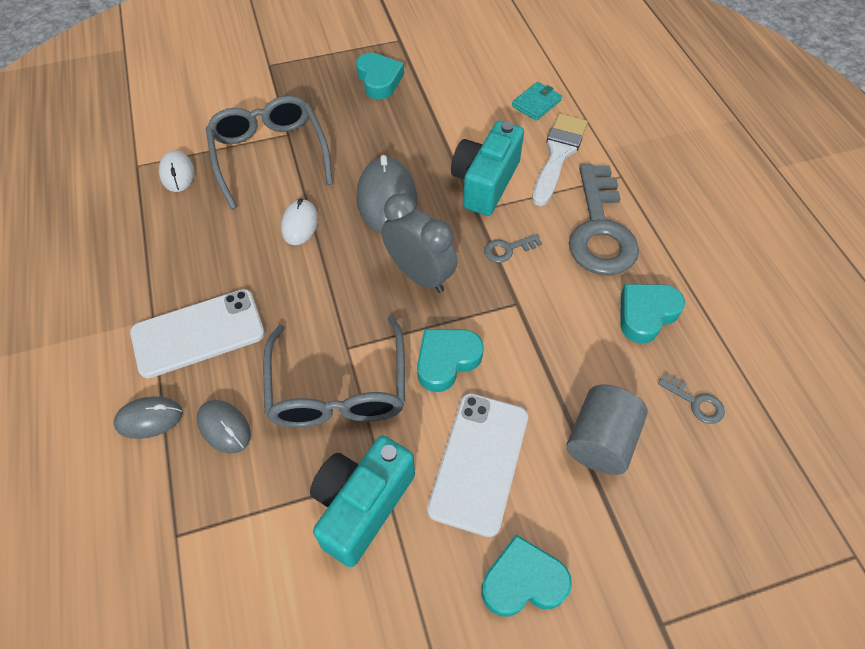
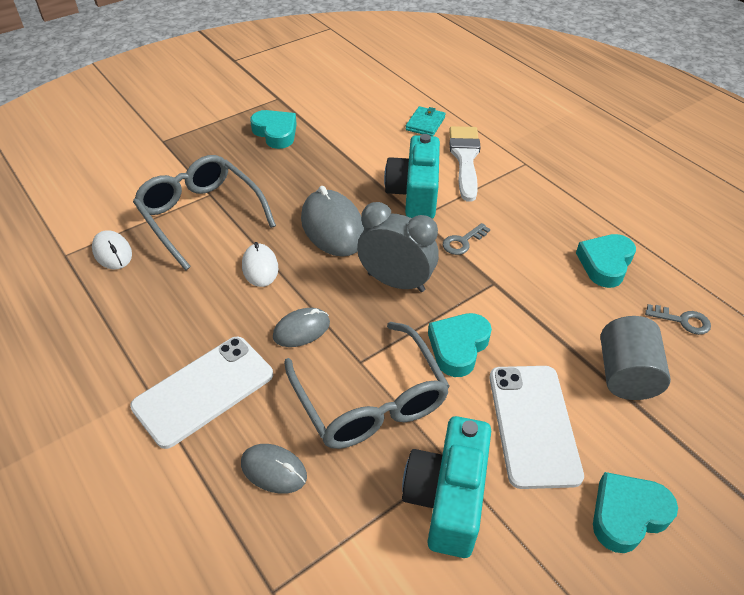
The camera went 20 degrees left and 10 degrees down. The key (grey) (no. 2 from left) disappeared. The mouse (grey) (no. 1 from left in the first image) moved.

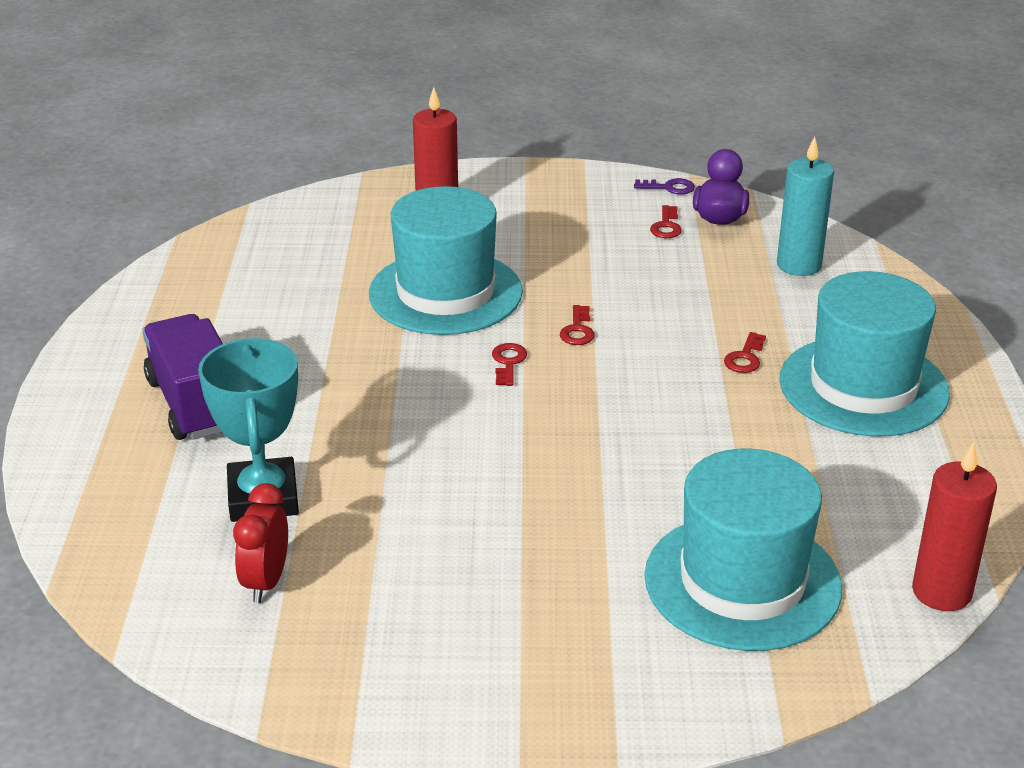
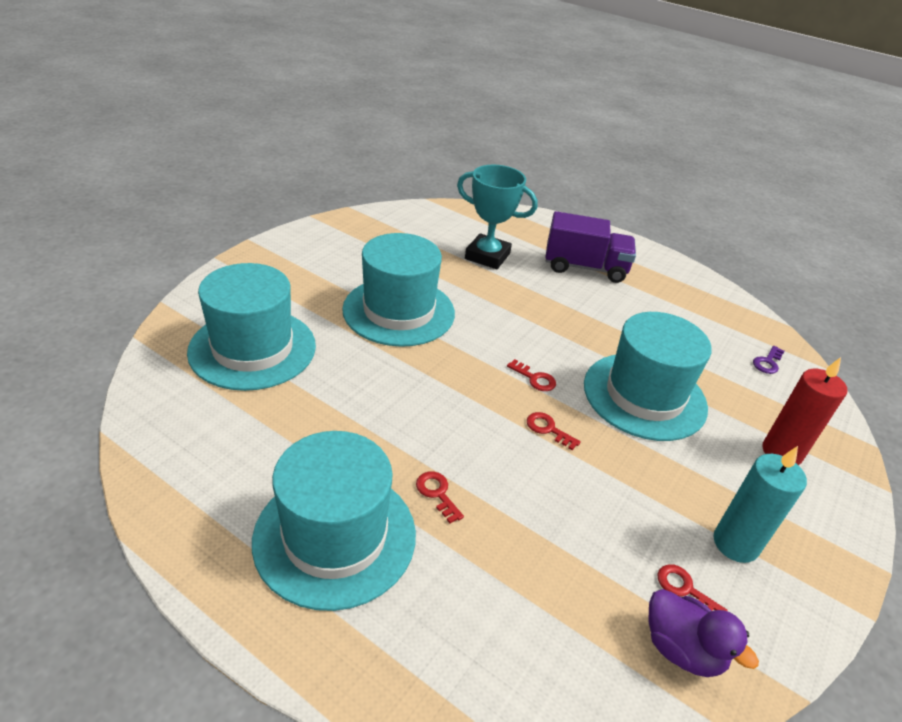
The camera went 120 degrees right and 5 degrees up. The candle (turquoise) moved. The key (purple) moved. The candle (red) (no. 2 from left) disappeared. The clock (red) disappeared. The hat (turquoise) (no. 3 from left) appeared.

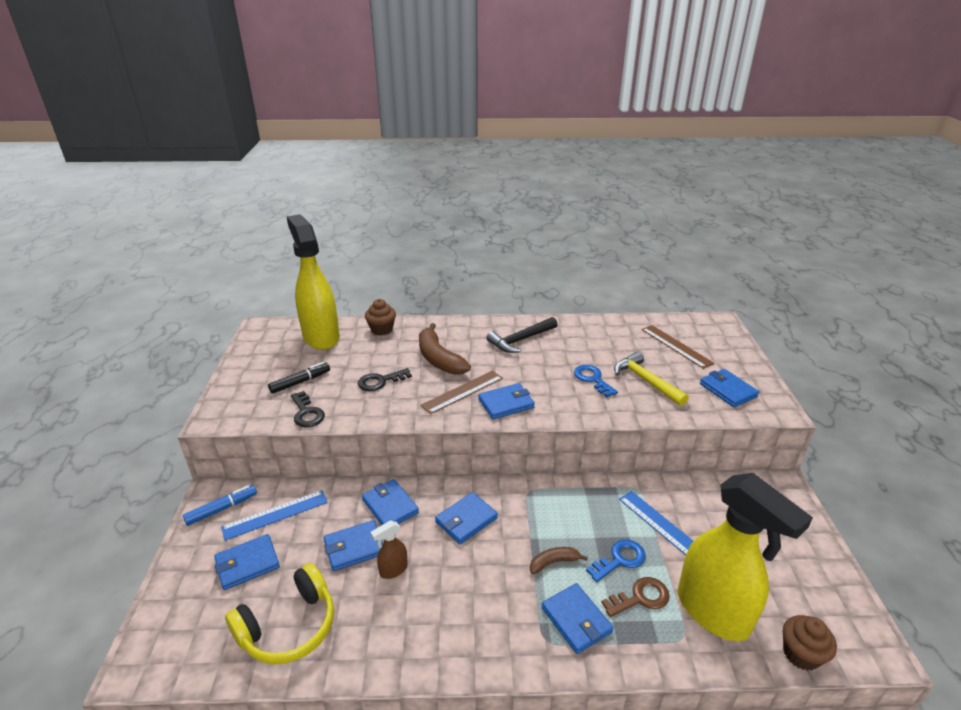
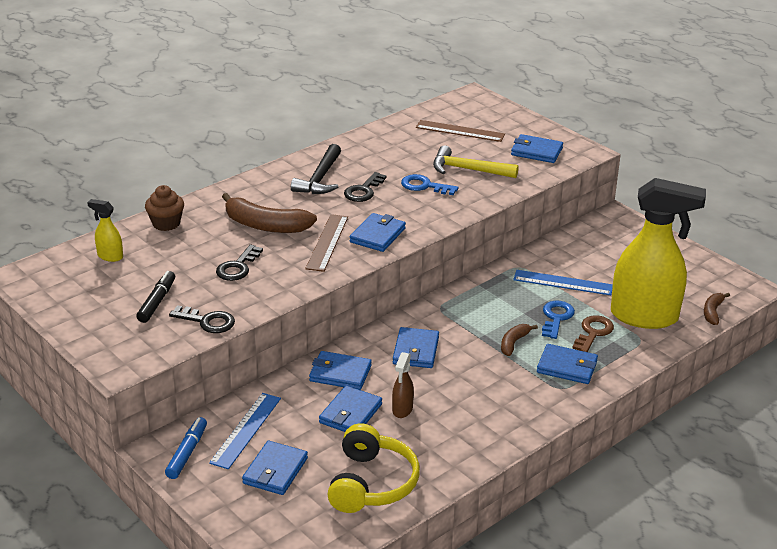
The camera went 40 degrees left and 0 degrees up. The spray bottle (yellow) (no. 1 from left) changed to 0.41 times the size. The cupcake (brown) (no. 2 from left) was replaced by the banana (brown) (no. 3 from left). The key (black) (no. 3 from left) appeared.

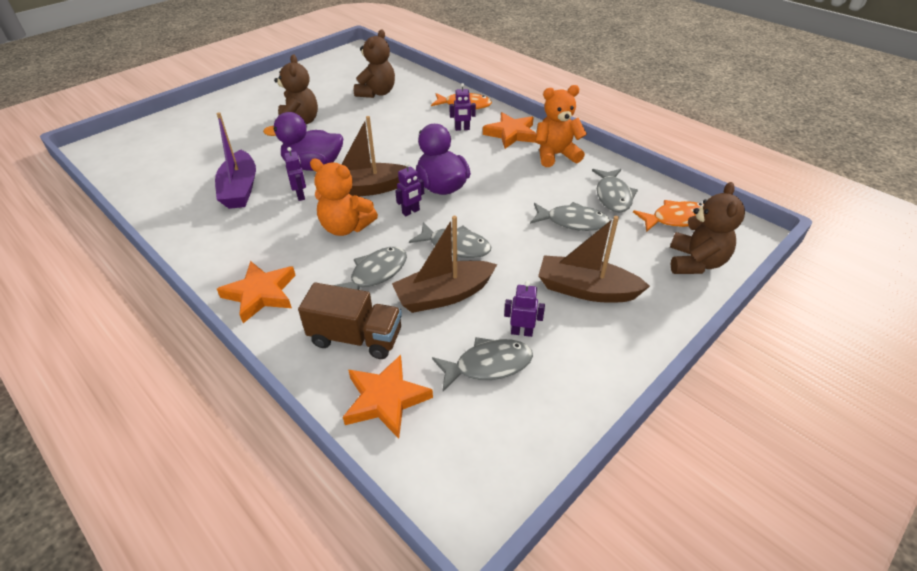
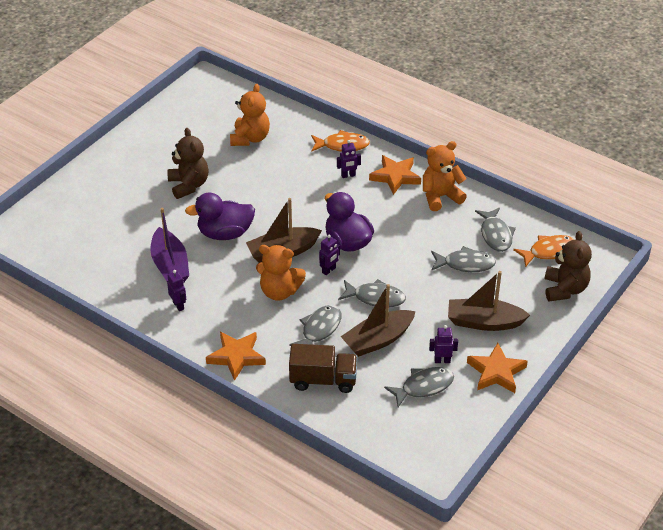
The camera went 10 degrees left and 0 degrees up. The teddy bear (brown) (no. 2 from left) became the teddy bear (orange) (no. 1 from left). The robot (purple) (no. 1 from left) moved. The star (orange) (no. 2 from left in the first image) moved.

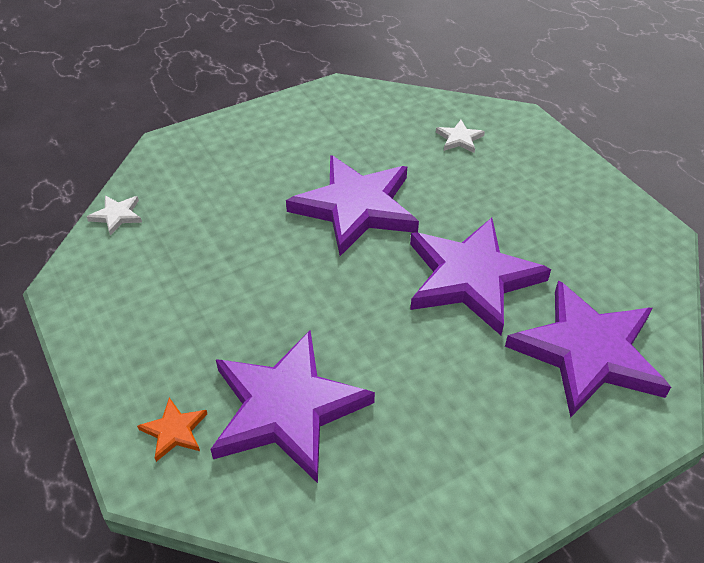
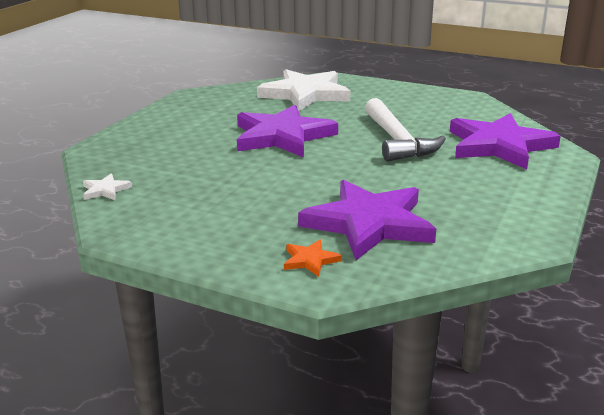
The camera went 35 degrees left and 20 degrees down. The star (white) (no. 2 from left) changed to 2.47 times the size. The star (purple) (no. 3 from left) was replaced by the hammer (white).

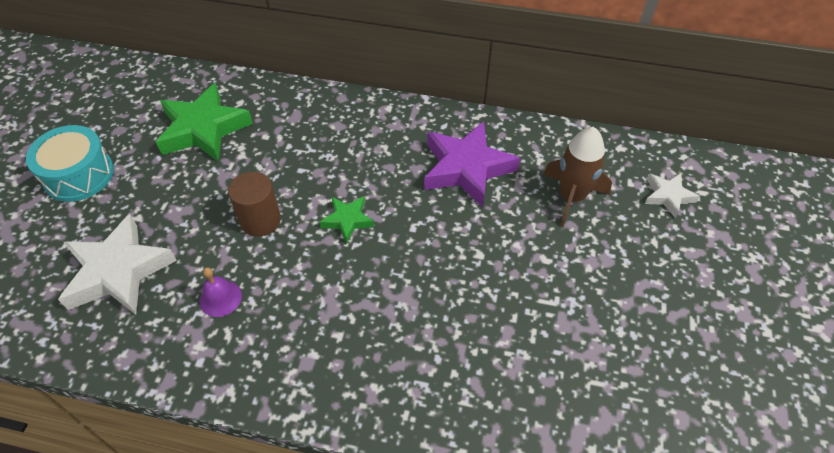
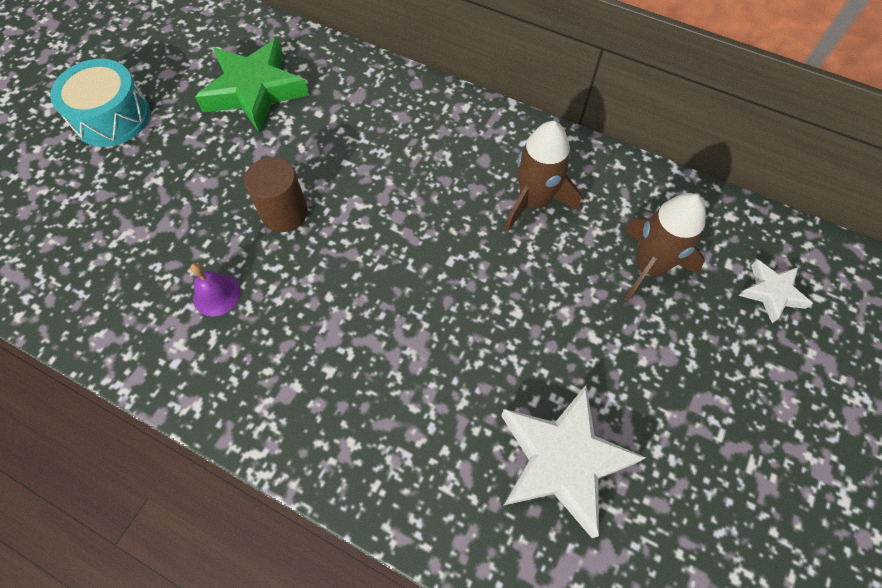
The camera went 15 degrees right and 10 degrees up. The star (purple) was replaced by the rocket (brown) (no. 1 from left). The star (green) (no. 2 from left) disappeared. The star (white) (no. 1 from left) moved.

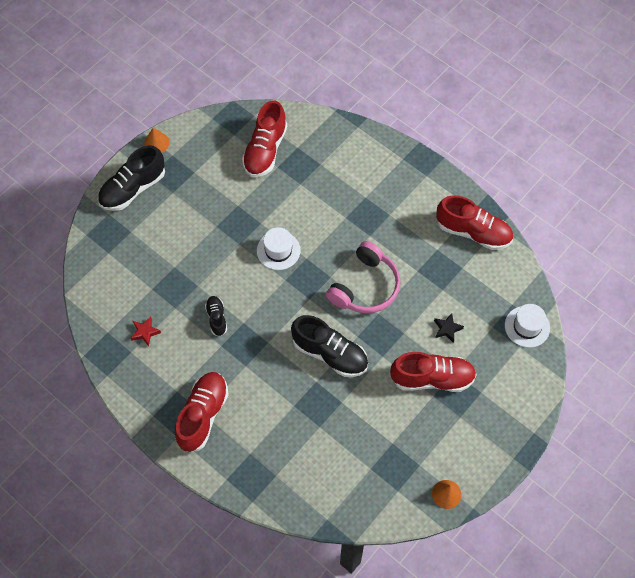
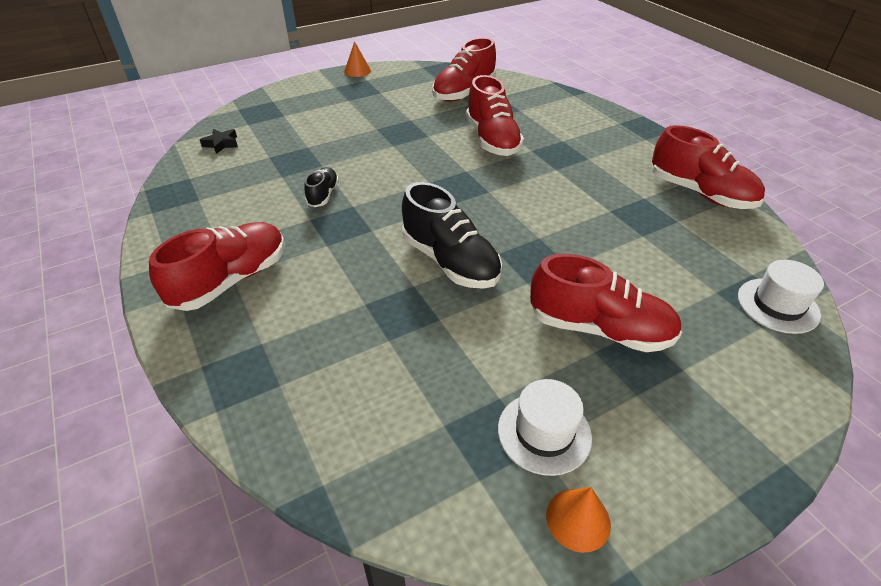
The camera went 20 degrees right and 20 degrees down. The shoe (black) (no. 1 from left) disappeared. The hat (white) (no. 1 from left) moved. The headphones (pink) disappeared. The star (black) moved. The star (red) disappeared. The shoe (red) (no. 3 from left) appeared.

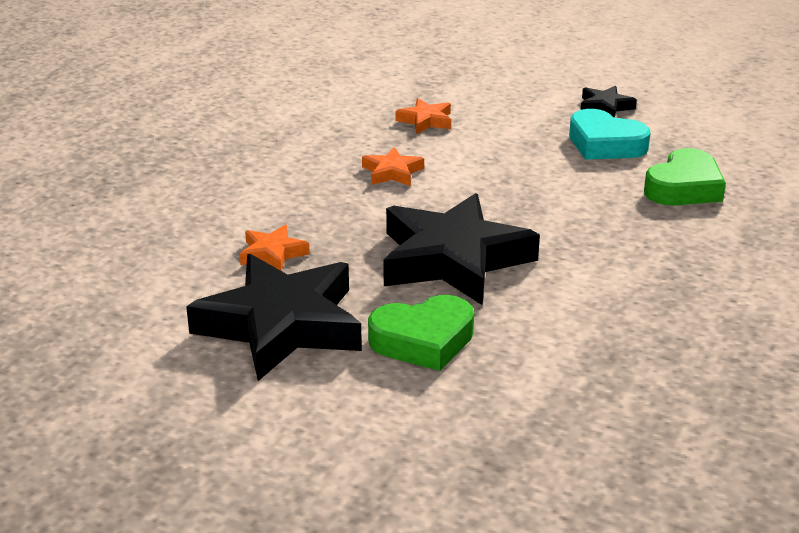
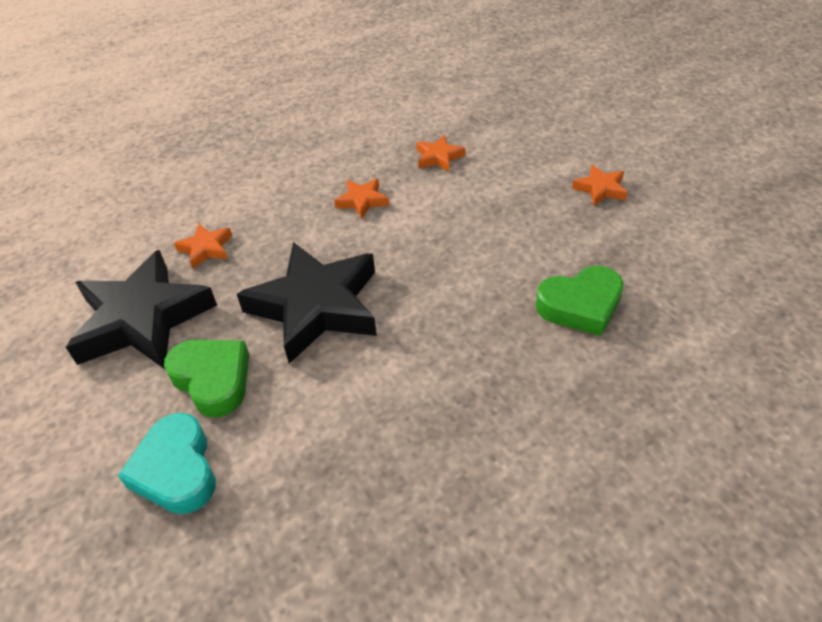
The camera went 35 degrees right and 15 degrees up. The star (black) (no. 3 from left) became the star (orange) (no. 4 from left). The heart (turquoise) moved. The heart (green) (no. 1 from left) turned 150 degrees counterclockwise.

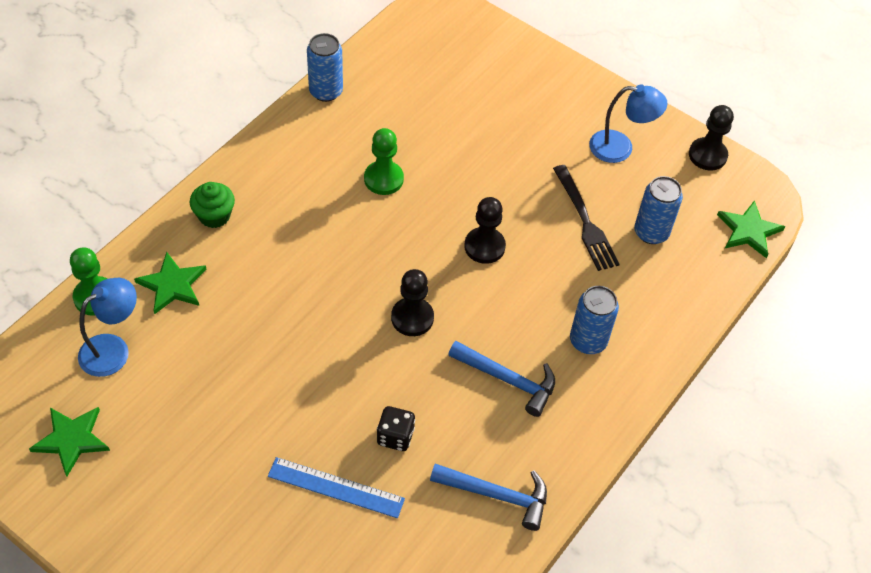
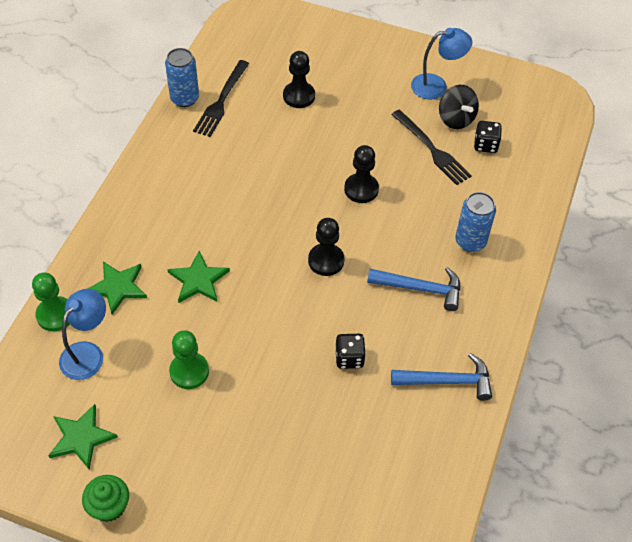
The camera went 15 degrees left and 0 degrees up. The pawn (black) (no. 3 from left in the first image) moved. The pawn (green) (no. 2 from left) moved. The can (blue) (no. 3 from left) was replaced by the dice (black) (no. 2 from left). The cupcake (green) moved. The star (green) (no. 3 from left) moved. The ruler (blue) disappeared. The fork (black) (no. 1 from left) appeared. The spinning top (black) appeared.

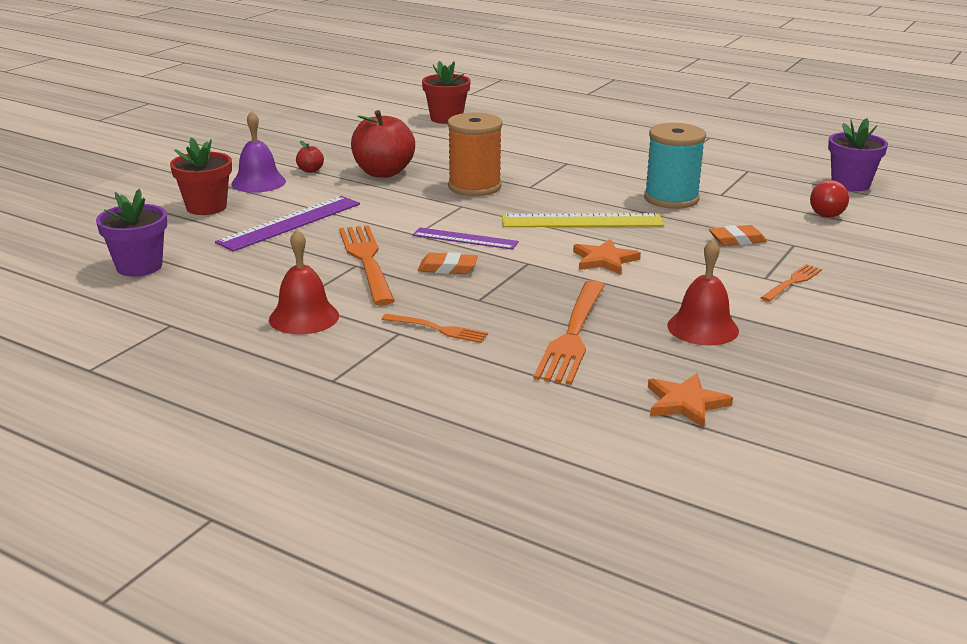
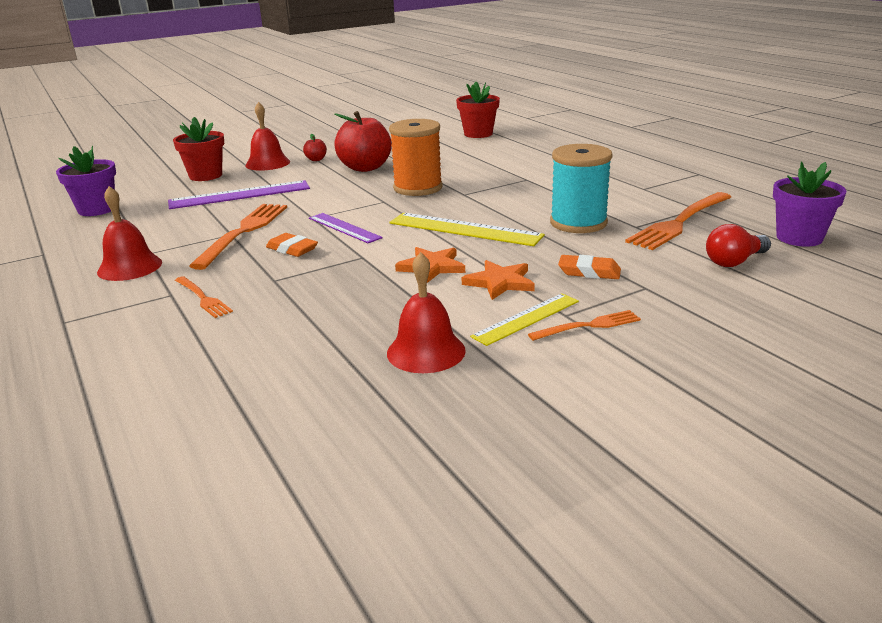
The camera went 30 degrees right and 0 degrees up. The bell (purple) became the bell (red) (no. 2 from left). The fork (orange) (no. 3 from left in the first image) moved. The star (orange) (no. 2 from left) moved. The ruler (yellow) (no. 2 from left) appeared.

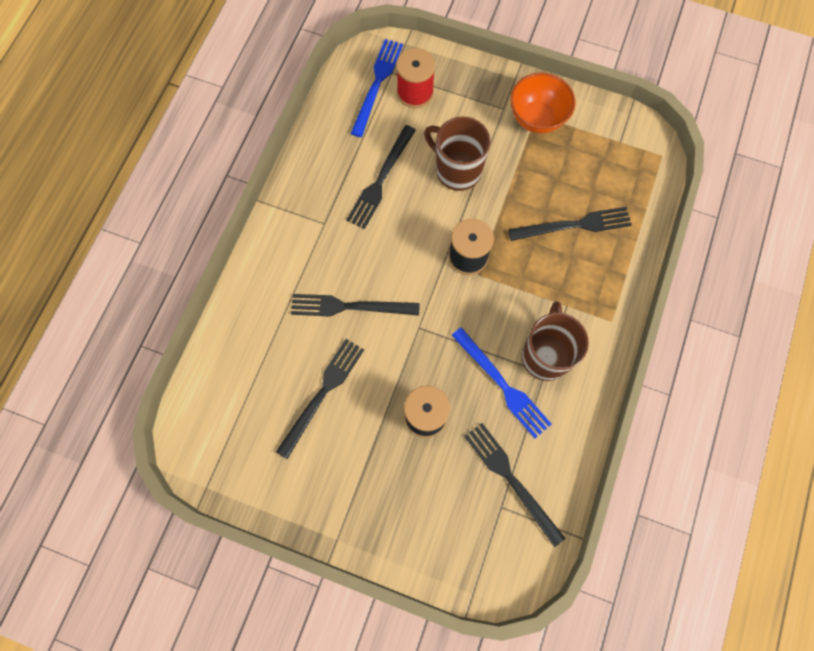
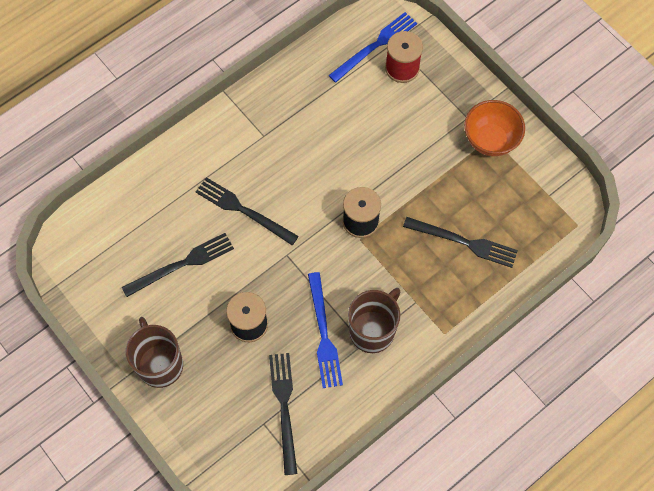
The camera went 30 degrees right and 5 degrees down. The mug (brown) (no. 1 from left) moved. The fork (black) (no. 3 from left) disappeared.

